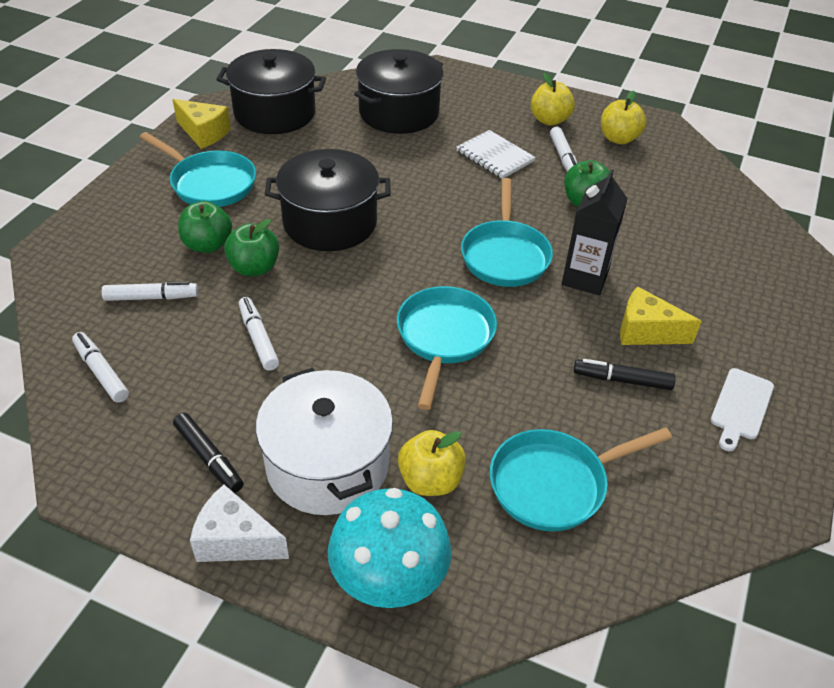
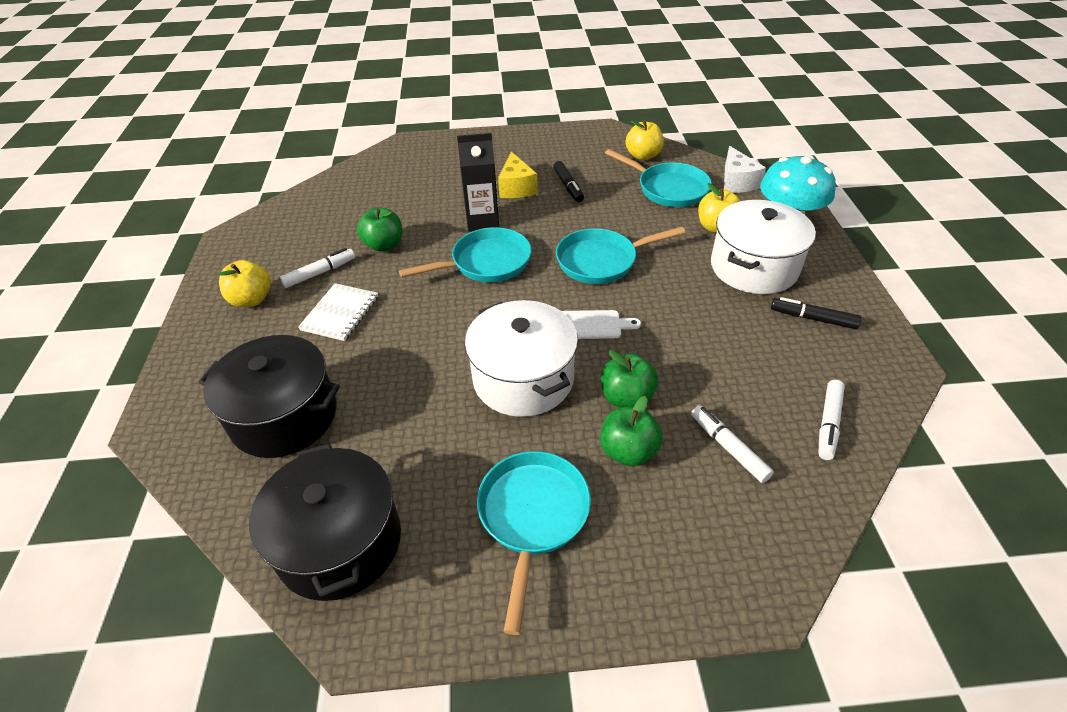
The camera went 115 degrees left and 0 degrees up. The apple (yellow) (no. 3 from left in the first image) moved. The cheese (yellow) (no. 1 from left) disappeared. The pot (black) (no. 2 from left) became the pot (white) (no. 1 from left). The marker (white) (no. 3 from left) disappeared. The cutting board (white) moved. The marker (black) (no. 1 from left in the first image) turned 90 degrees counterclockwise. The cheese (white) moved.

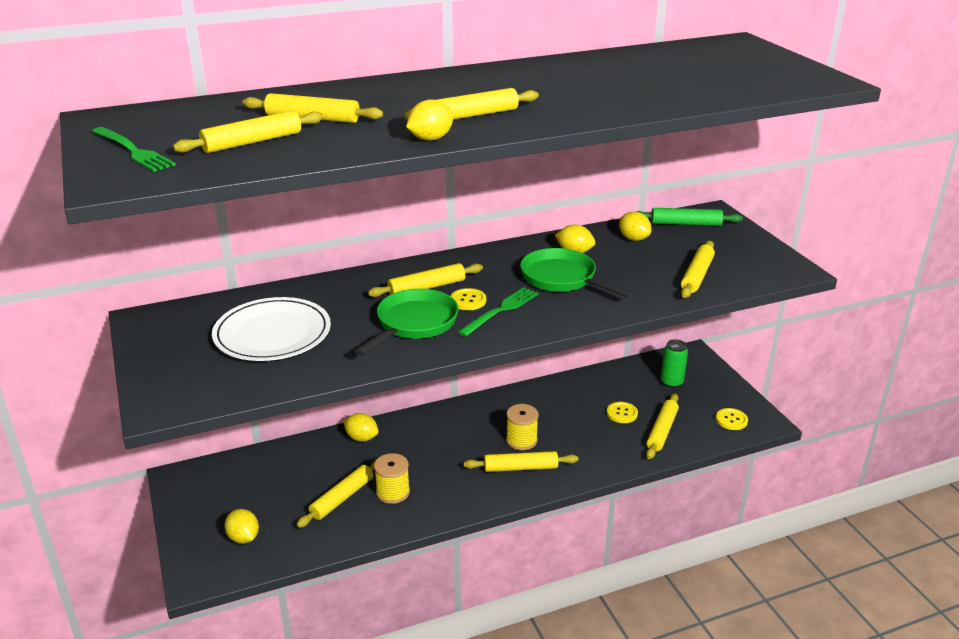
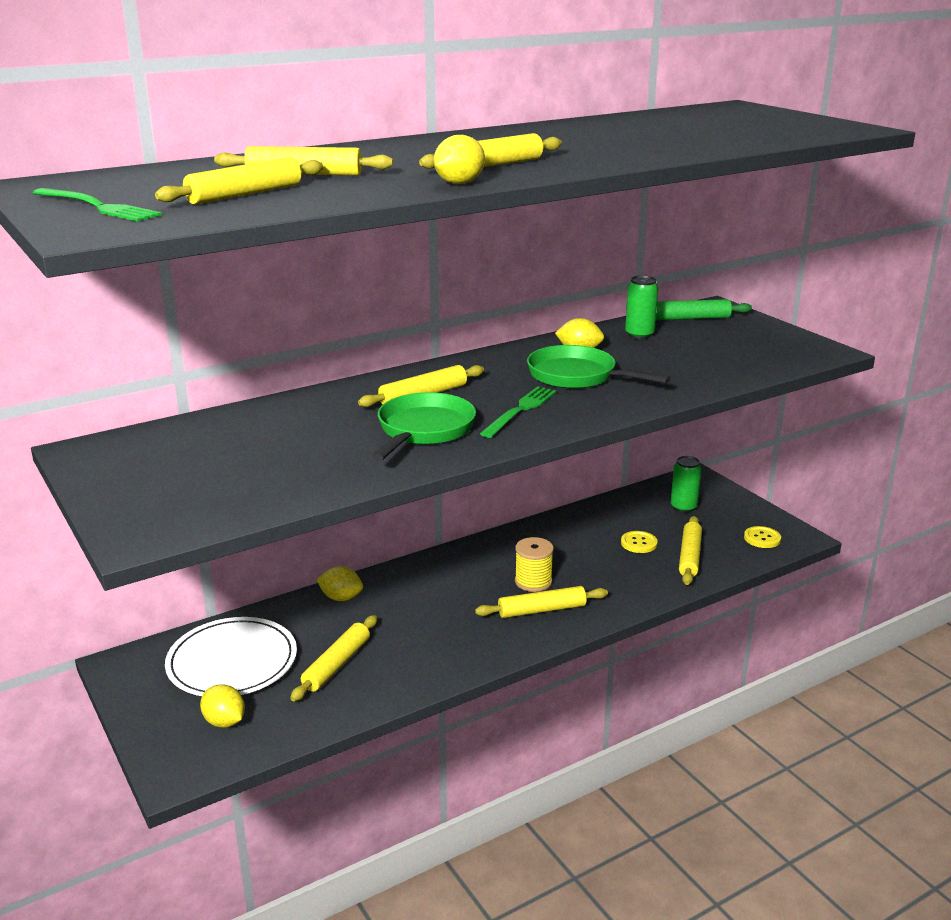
The camera went 10 degrees left and 5 degrees down. The lemon (yellow) (no. 5 from left) was replaced by the can (green) (no. 1 from left). The rolling pin (yellow) (no. 8 from left) disappeared. The button (yellow) (no. 1 from left) disappeared. The plate (white) moved. The spool (yellow) (no. 1 from left) disappeared.

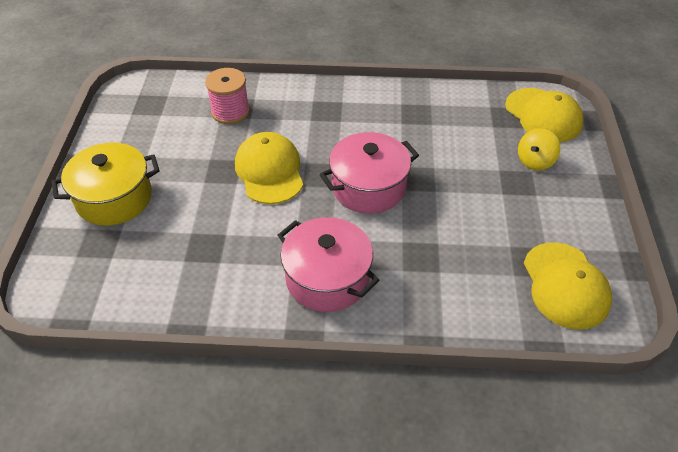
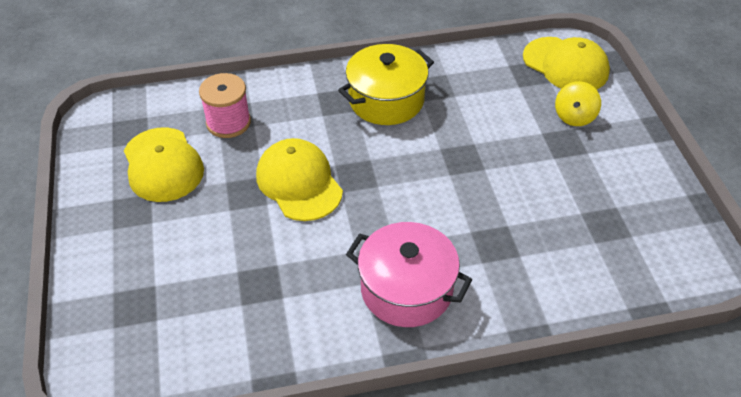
The camera went 15 degrees left and 0 degrees up. The pot (pink) (no. 2 from left) disappeared. The pot (yellow) moved. The cap (yellow) (no. 3 from left in the first image) moved.

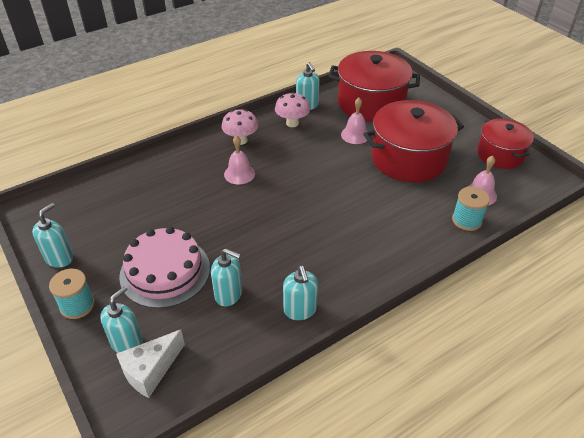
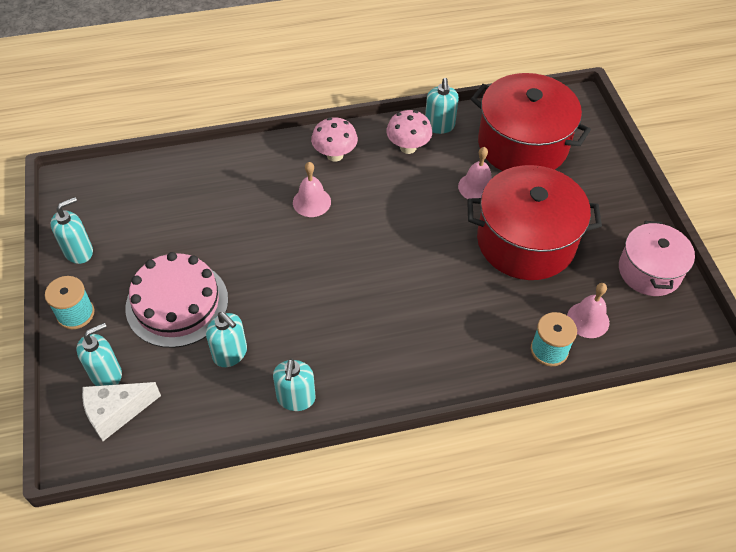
The camera went 20 degrees right and 10 degrees up. The pot (red) (no. 3 from left) became the pot (pink).

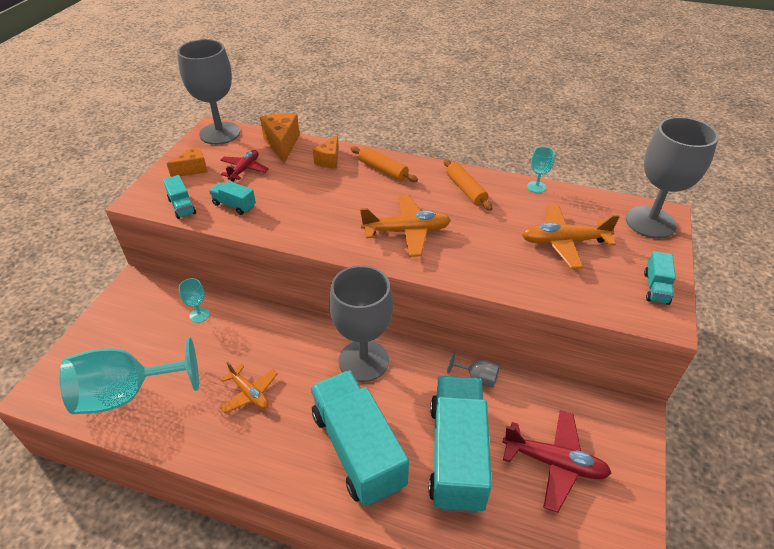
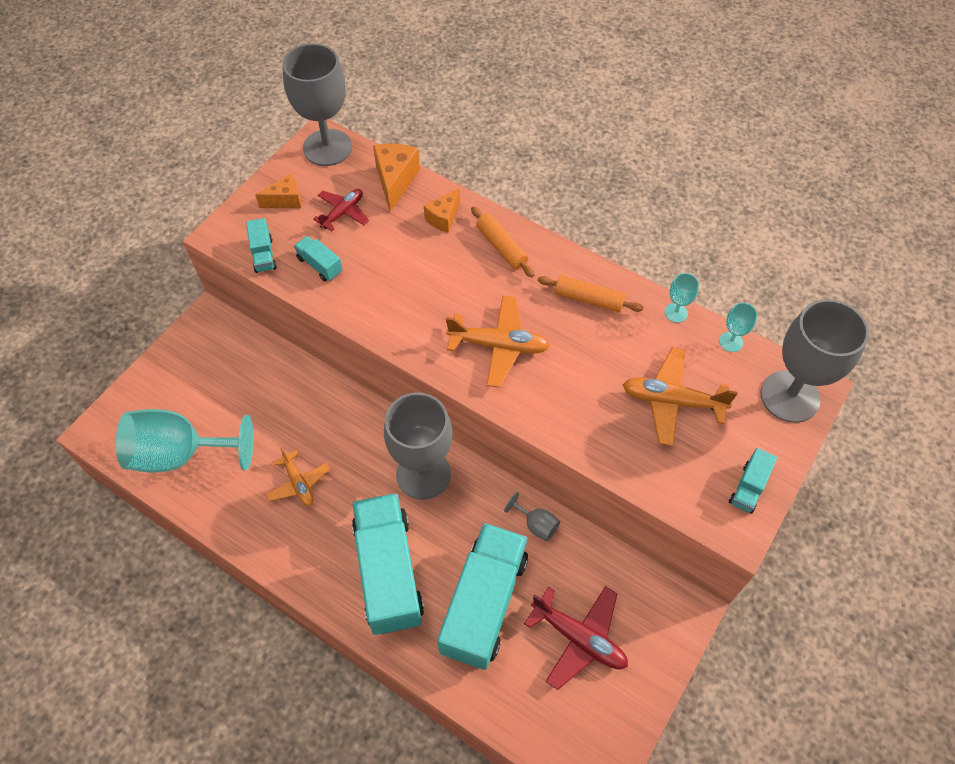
The camera went 15 degrees right and 15 degrees up. The rolling pin (orange) (no. 2 from left) turned 60 degrees counterclockwise. The goblet (turquoise) (no. 2 from left in the first image) moved.

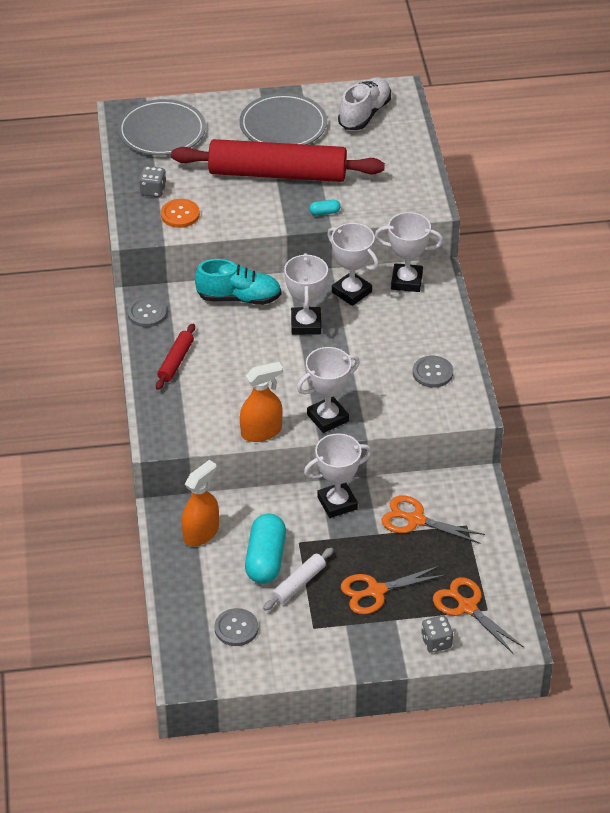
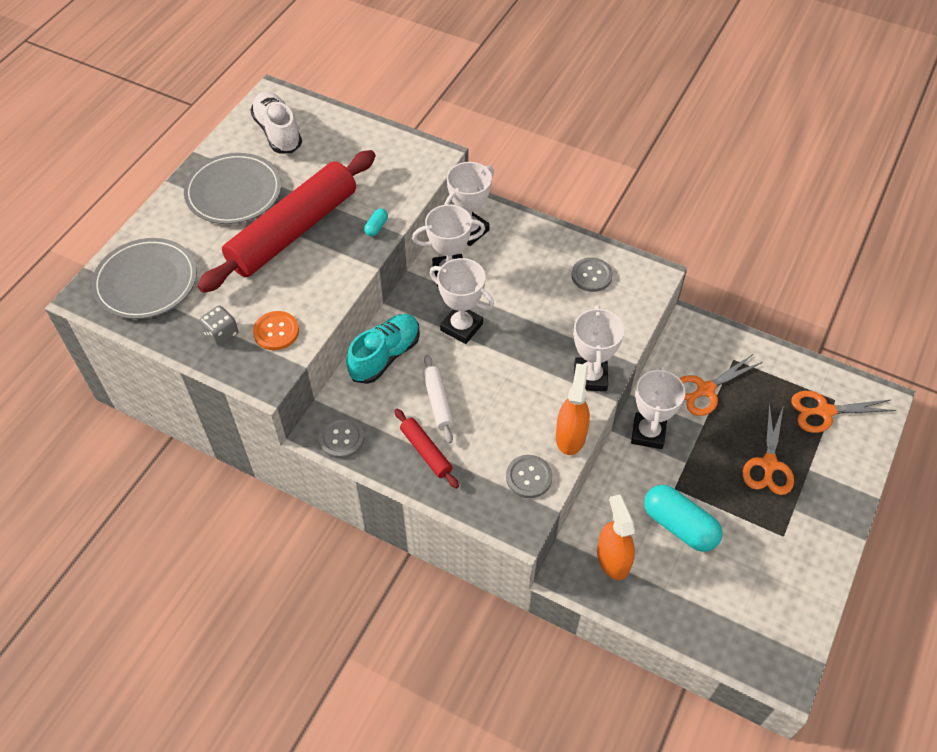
The camera went 55 degrees left and 10 degrees up. The rolling pin (white) moved. The button (grey) (no. 2 from left) moved. The dice (grey) (no. 2 from left) disappeared.

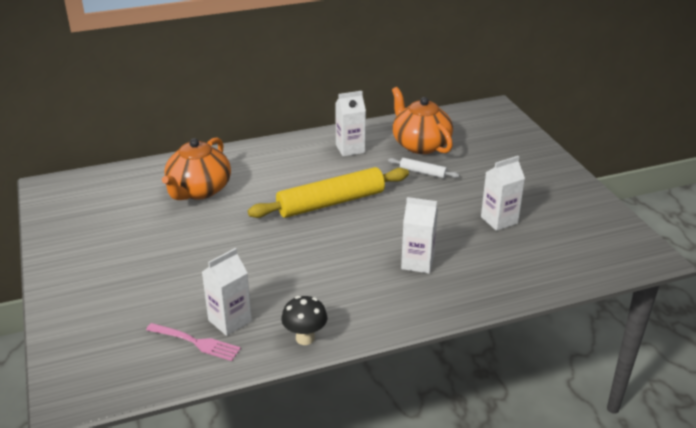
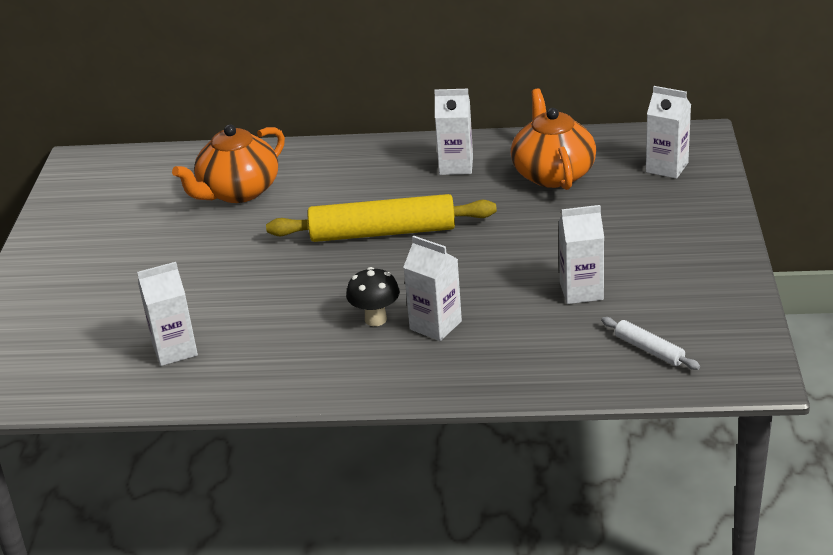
The camera went 25 degrees right and 0 degrees up. The rolling pin (white) moved. The mushroom (black) moved. The fork (pink) disappeared. The carton (white) (no. 5 from left) appeared.

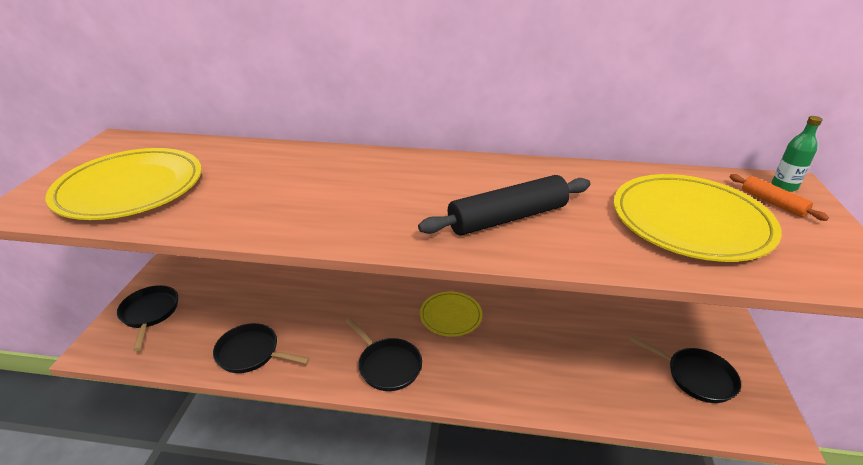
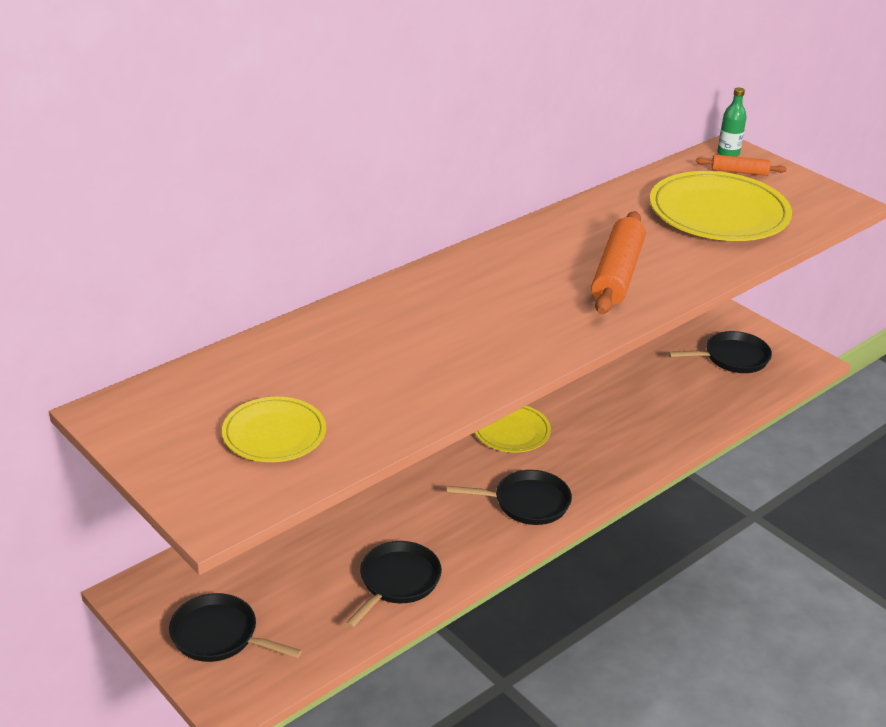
The camera went 50 degrees left and 0 degrees up. The plate (yellow) (no. 1 from left) changed to 0.56 times the size. The rolling pin (black) became the rolling pin (orange) (no. 1 from left). The pan (black) (no. 2 from left) turned 150 degrees clockwise.

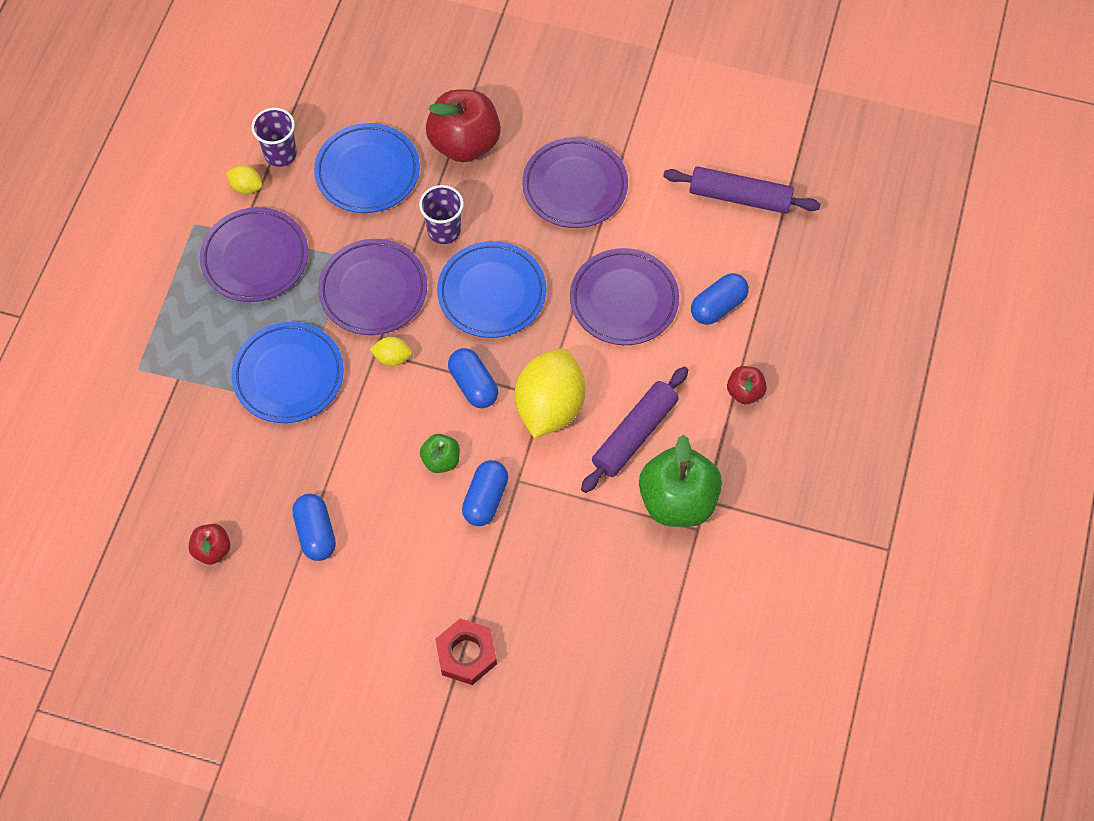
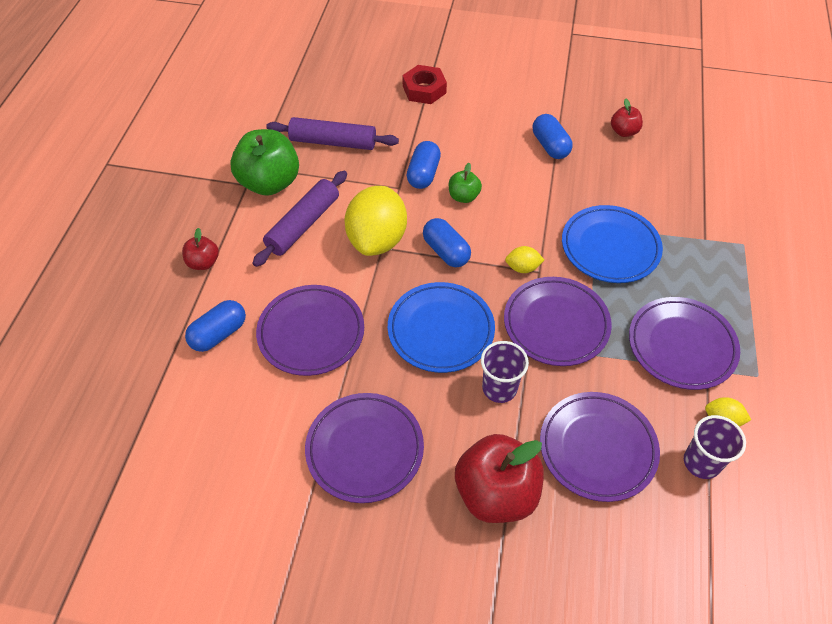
The camera went 175 degrees right and 10 degrees down. The plate (blue) (no. 2 from left) became the plate (purple) (no. 4 from left). The rolling pin (purple) (no. 2 from left) moved.

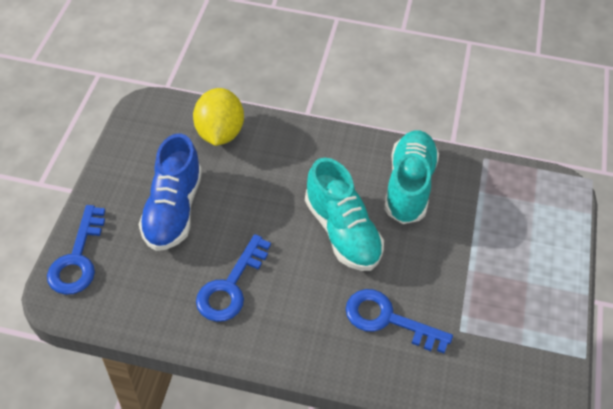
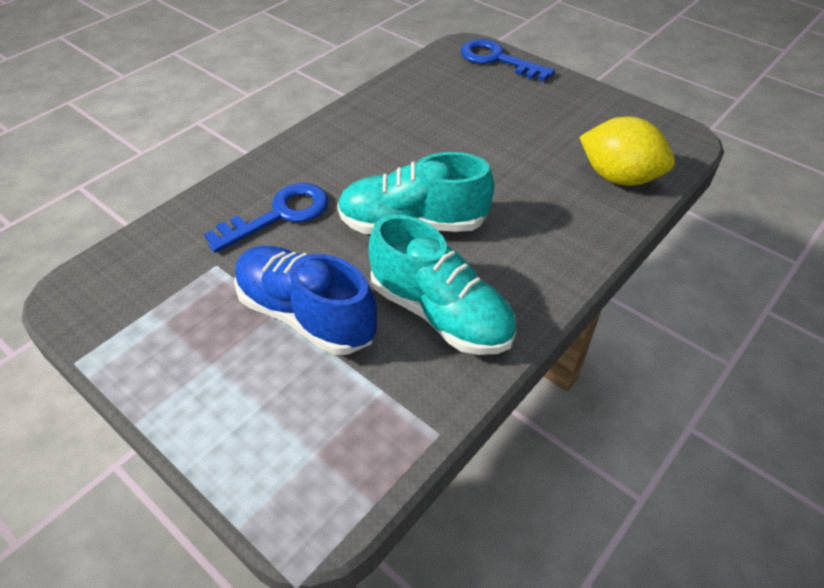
The camera went 120 degrees right and 5 degrees down. The shoe (blue) moved. The key (blue) (no. 2 from left) disappeared.

